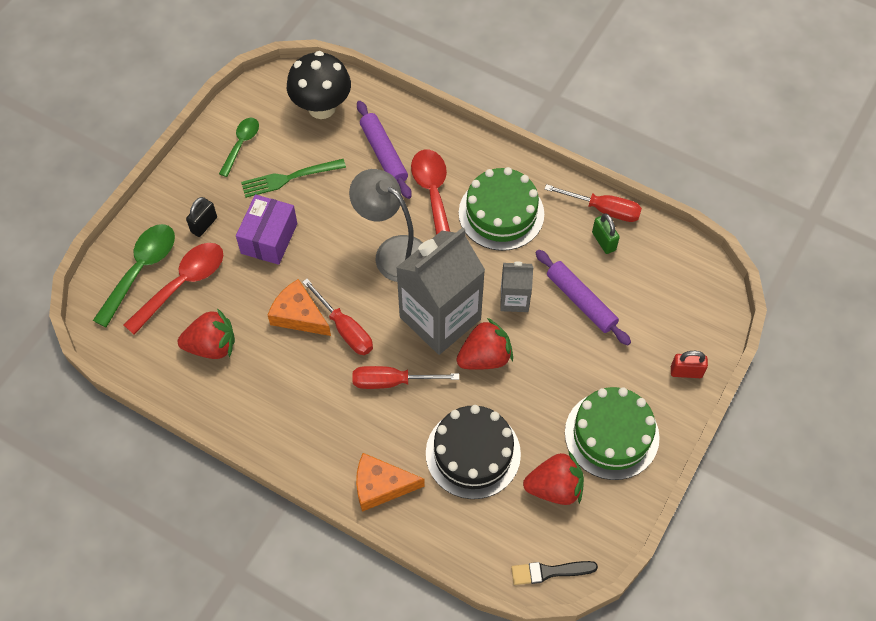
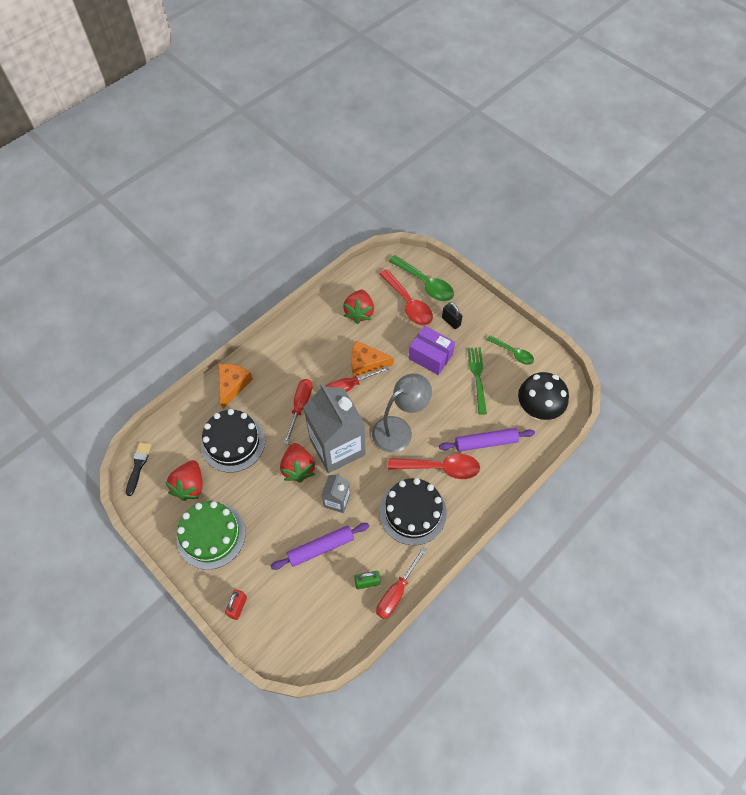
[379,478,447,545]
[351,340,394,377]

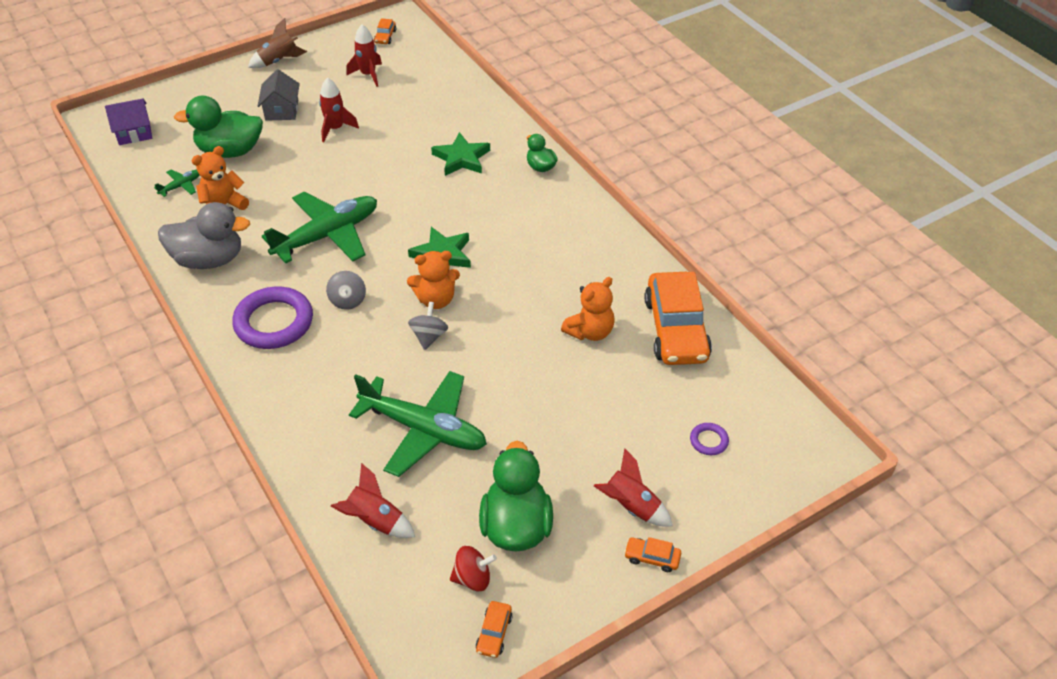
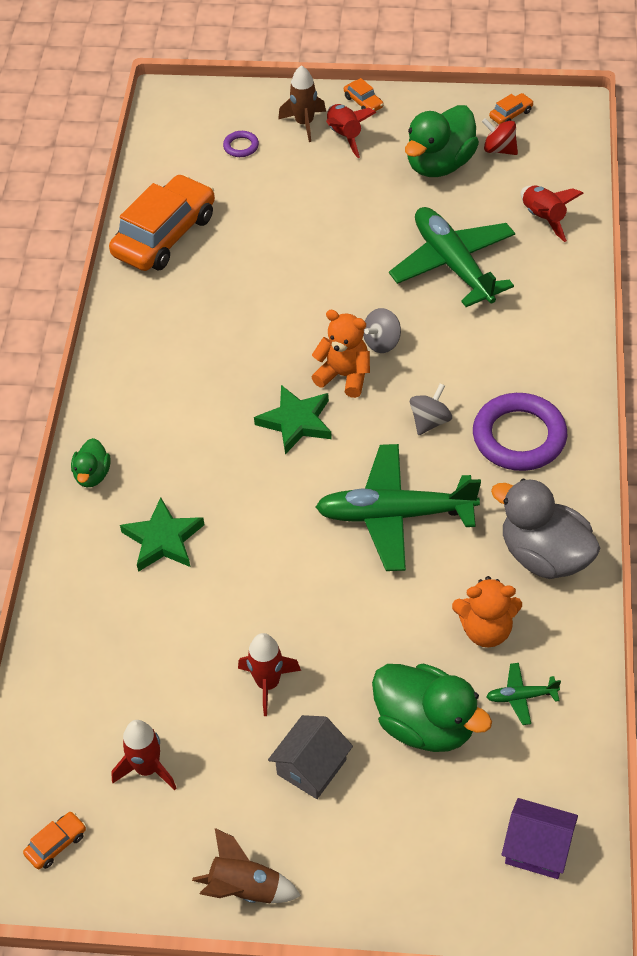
[561,277,614,341] (first image)
[278,65,326,142]

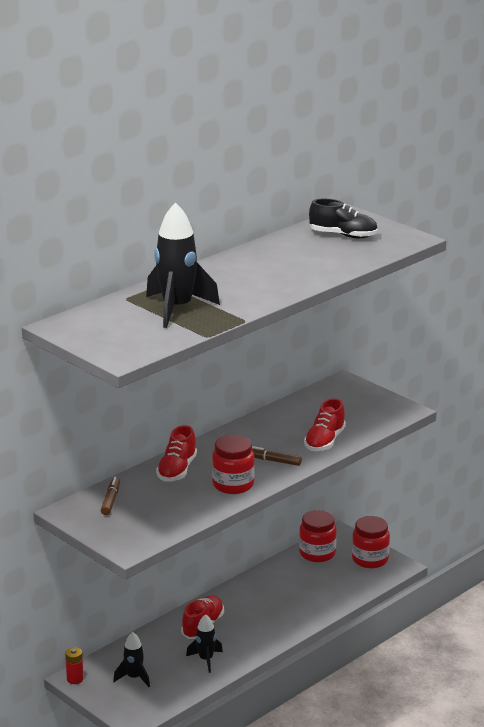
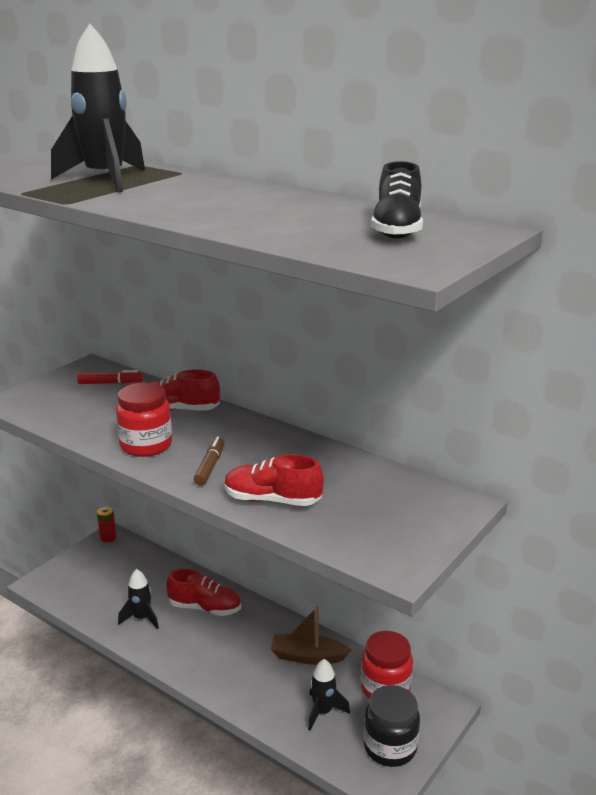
[77,370,143,384]
[364,685,420,767]
[308,659,350,731]
[271,606,351,665]

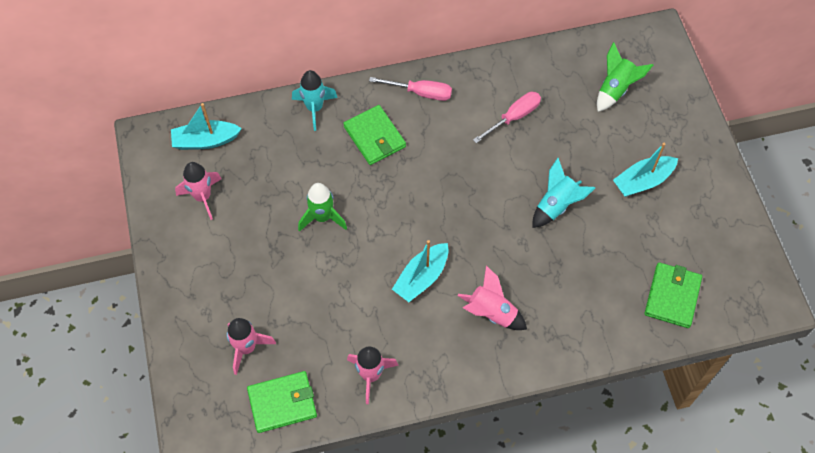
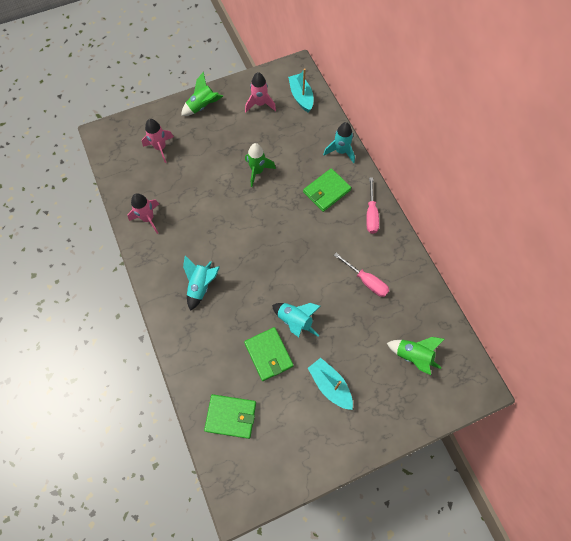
[392,240,448,302] (first image)
[183,256,220,311]
[244,327,293,381]
[181,72,223,116]

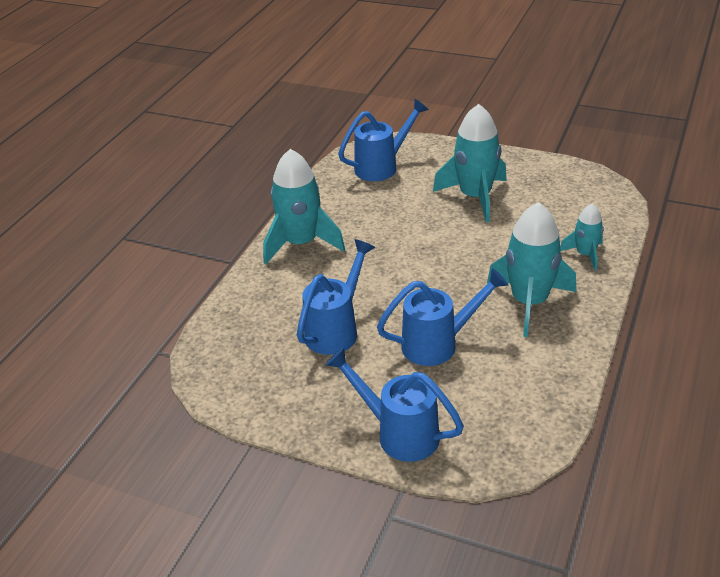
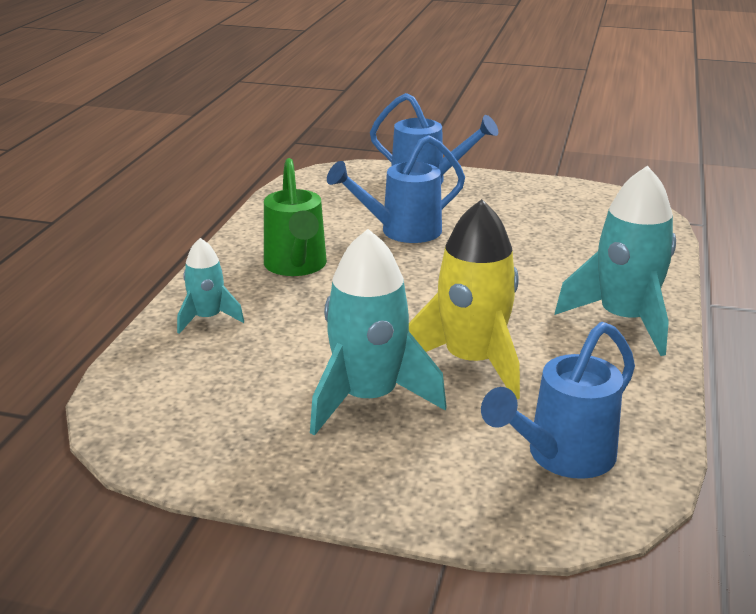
[264,158,327,276]
[297,239,375,355] (first image)
[409,199,520,399]

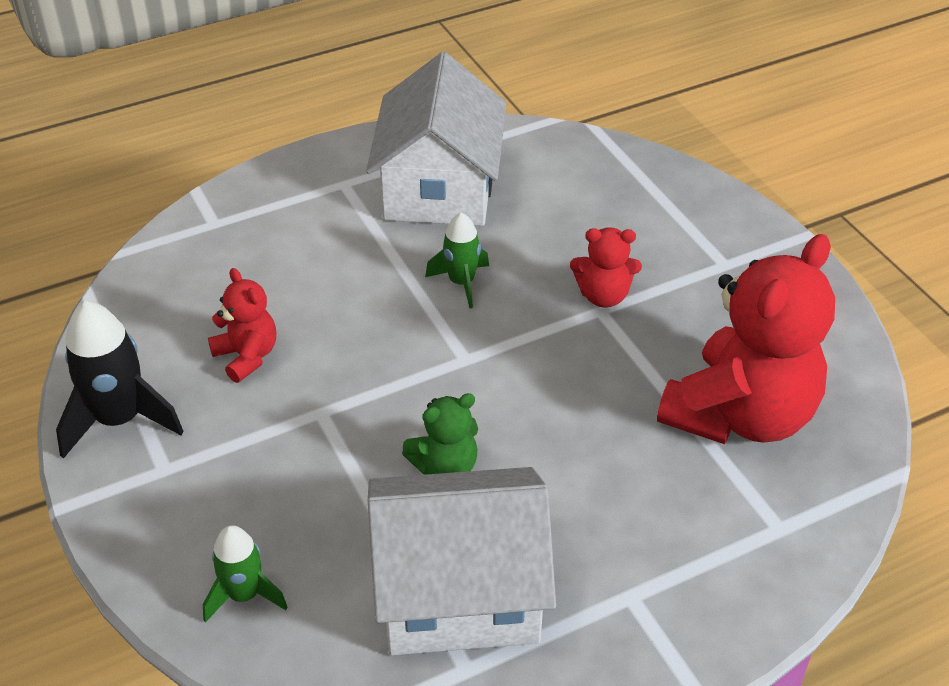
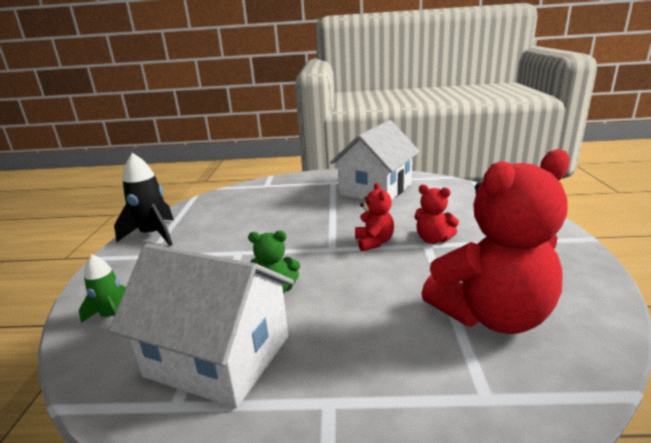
[425,212,489,308] (first image)
[355,183,394,251]

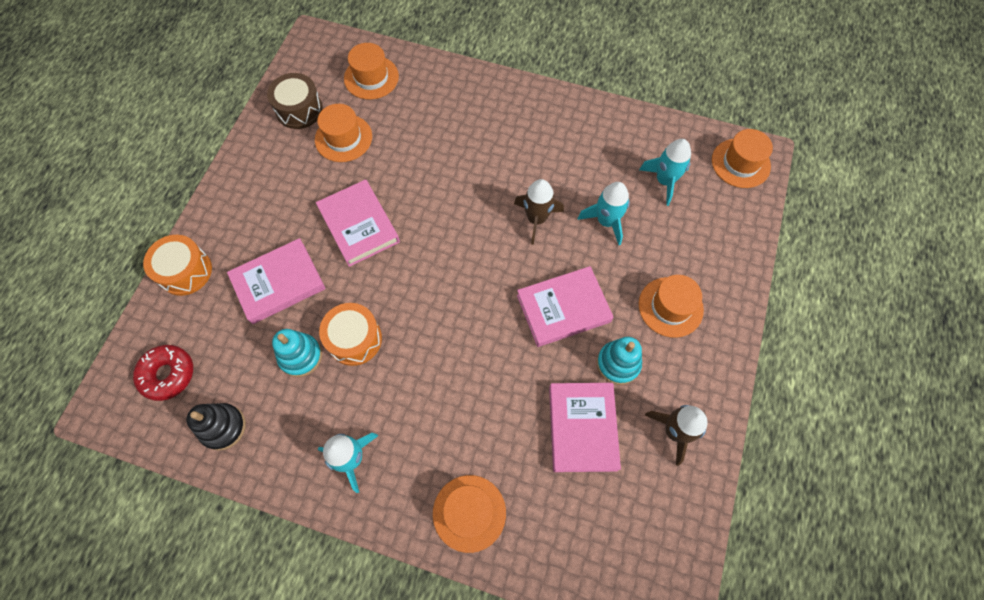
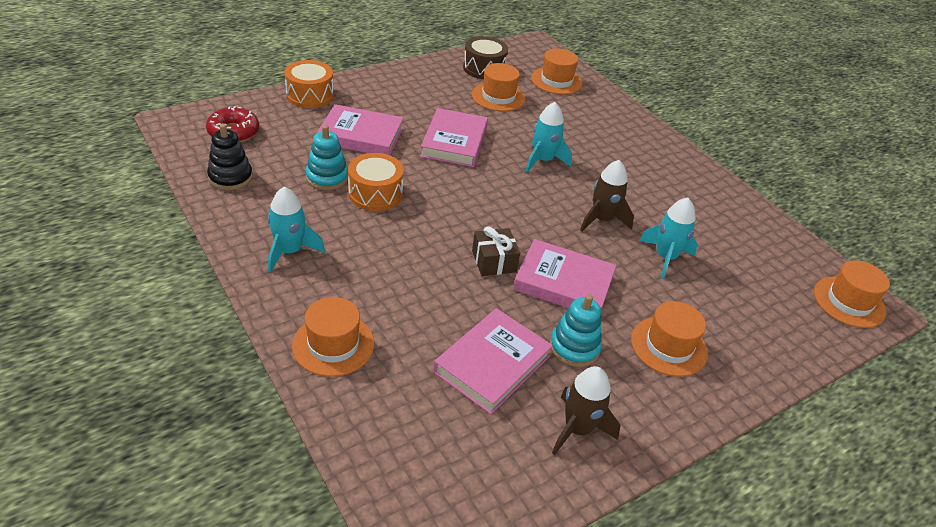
[525,102,572,173]
[472,226,520,276]

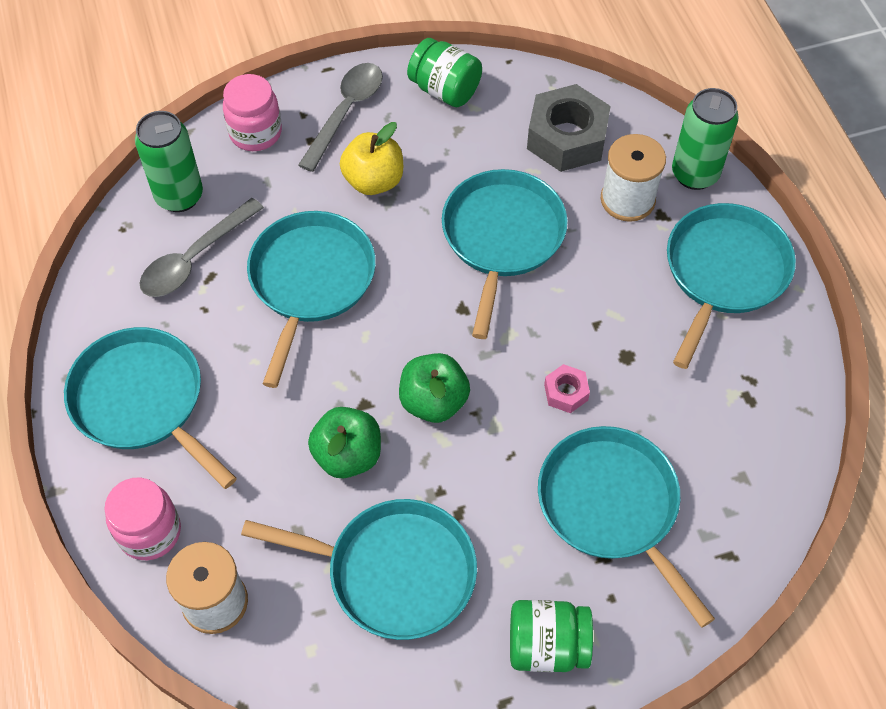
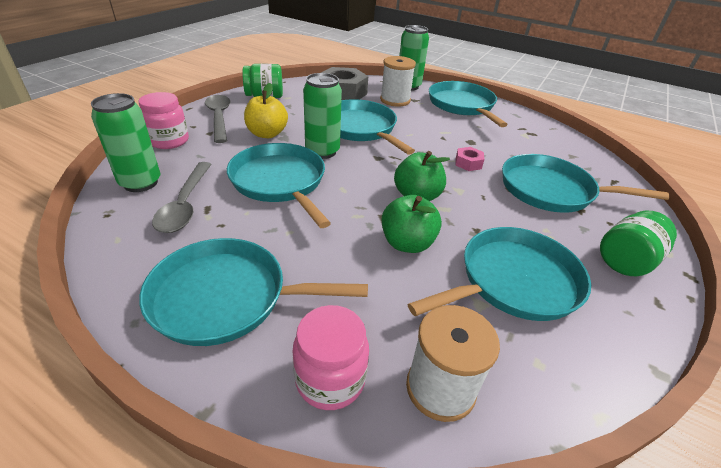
[303,73,342,159]

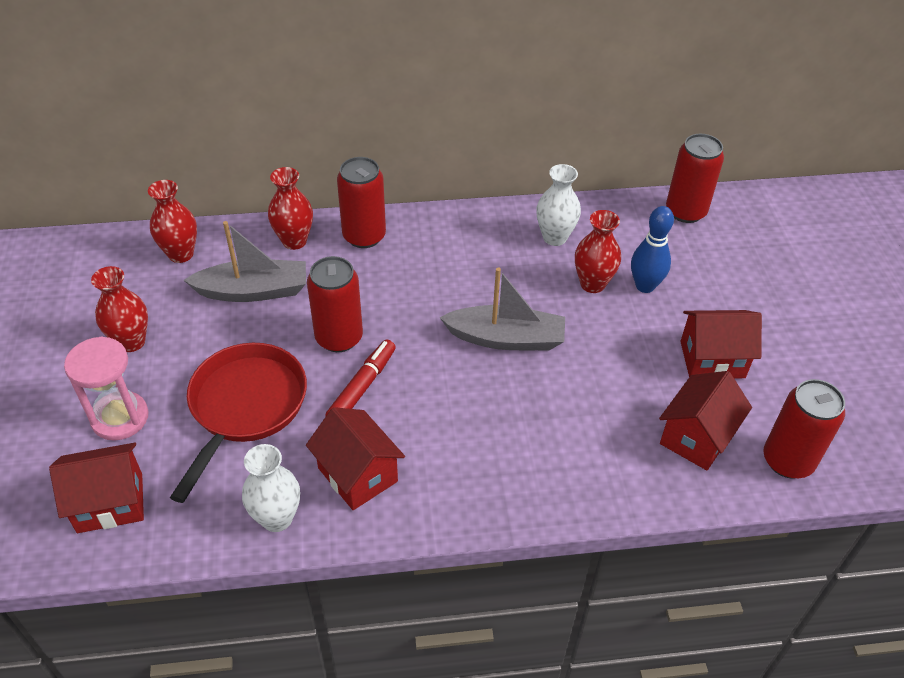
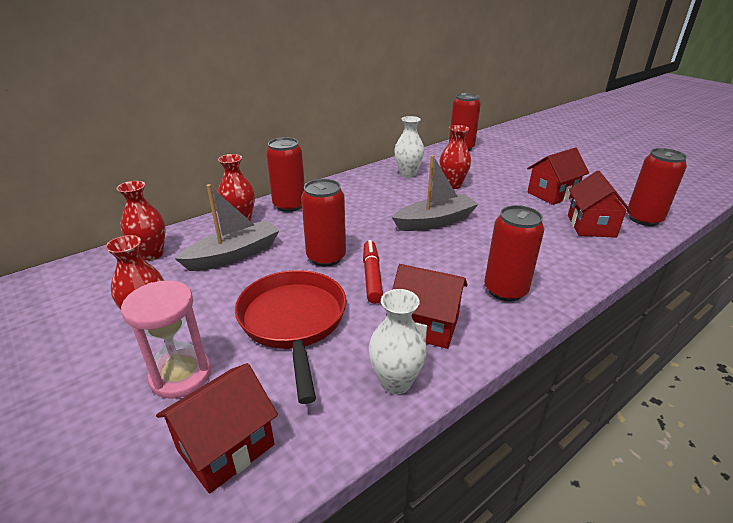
[631,206,674,293] (first image)
[484,205,544,301]

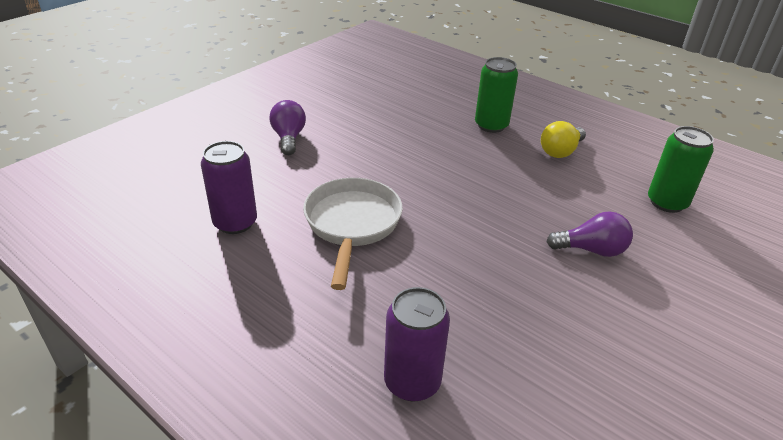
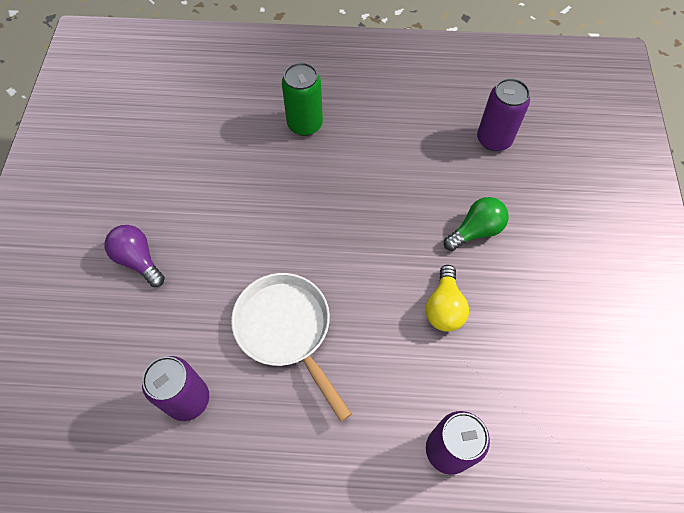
[426,265,469,332]
[477,78,530,151]
[444,197,509,251]

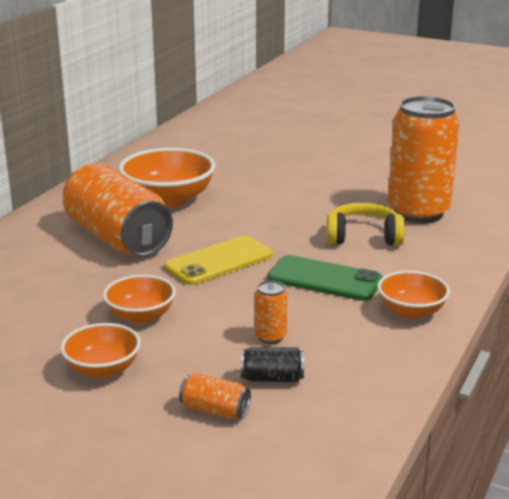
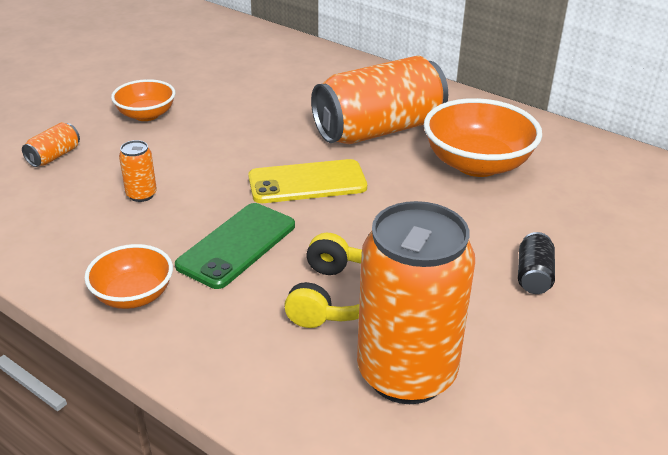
[248,159,367,203]
[103,275,176,323] (first image)
[518,232,555,294]

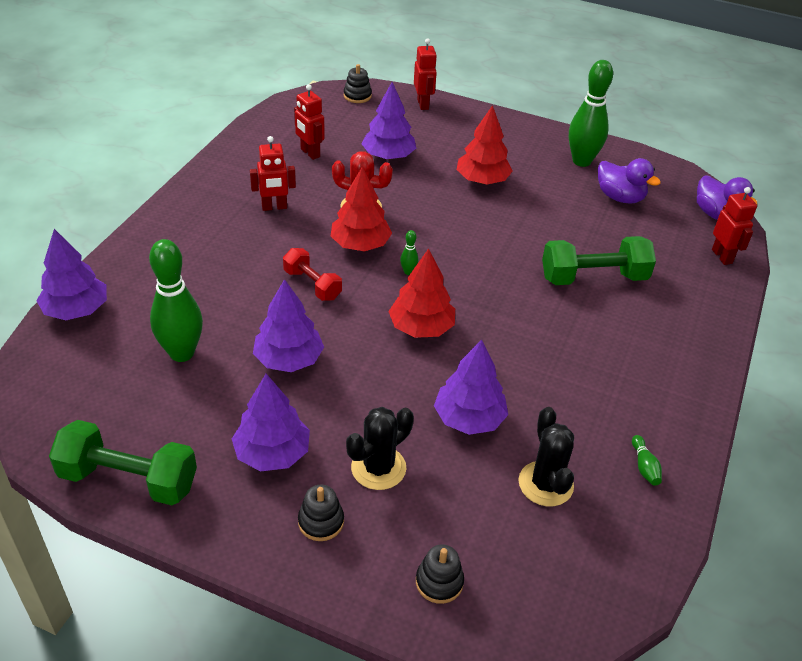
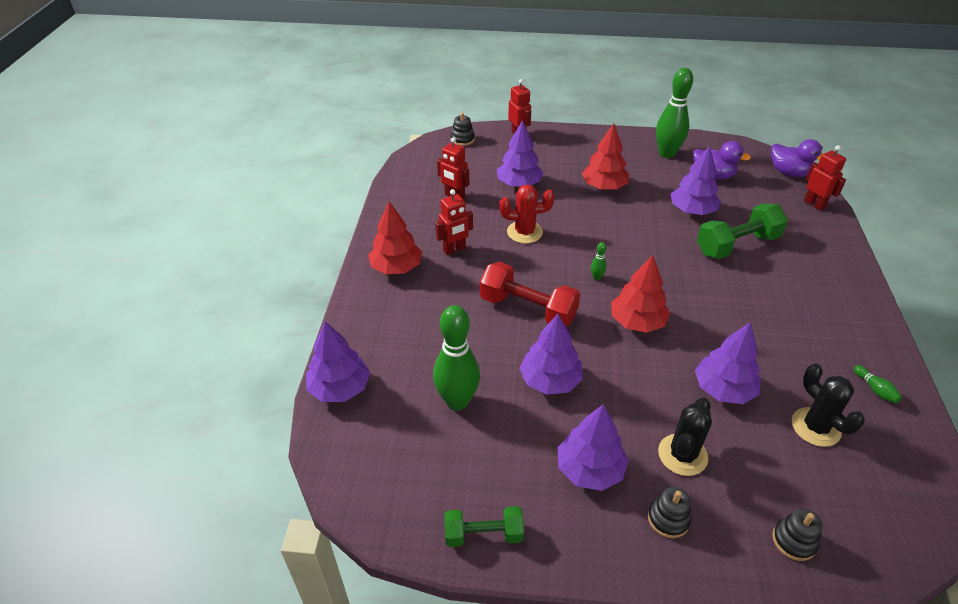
[368,201,422,274]
[480,262,580,327]
[445,506,524,547]
[671,146,721,215]

